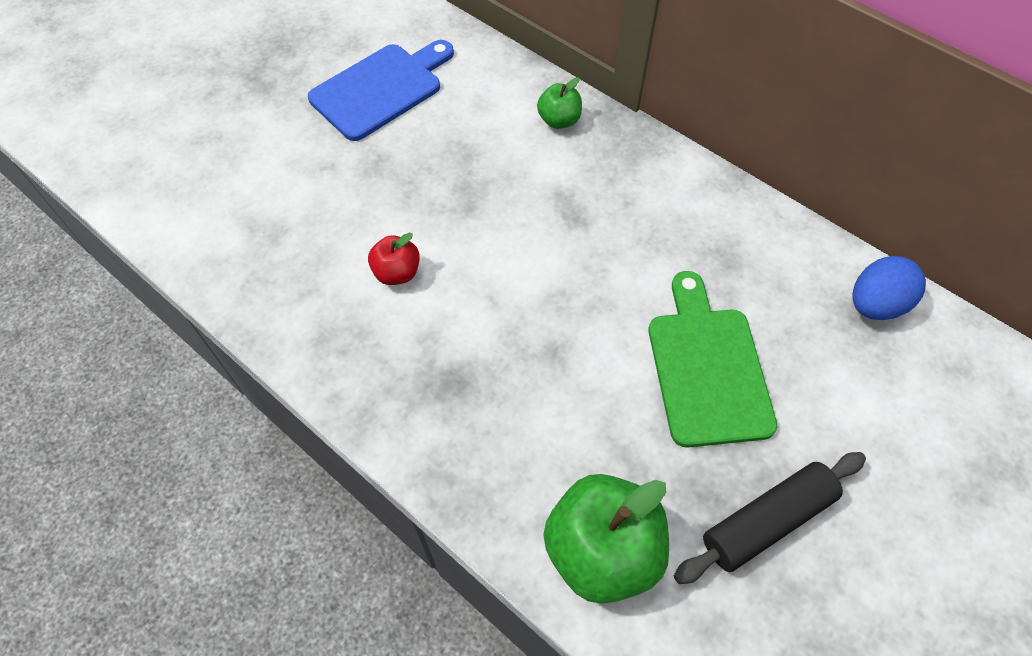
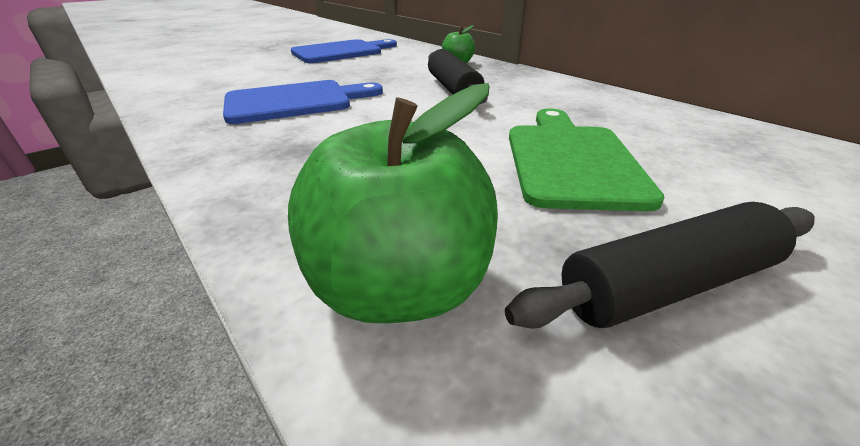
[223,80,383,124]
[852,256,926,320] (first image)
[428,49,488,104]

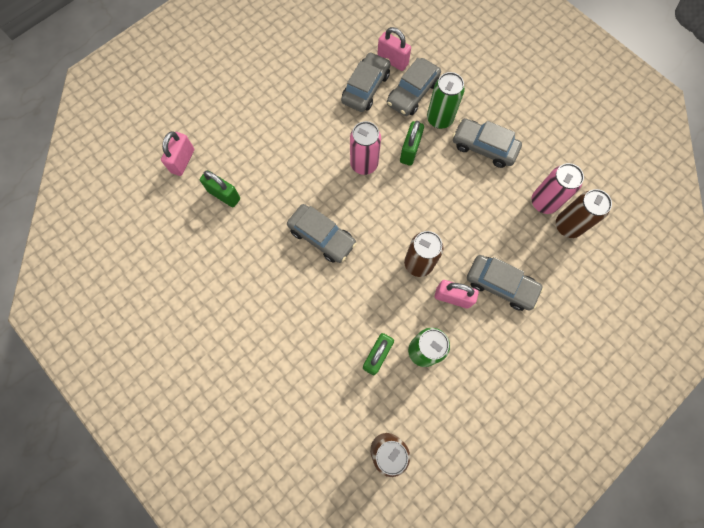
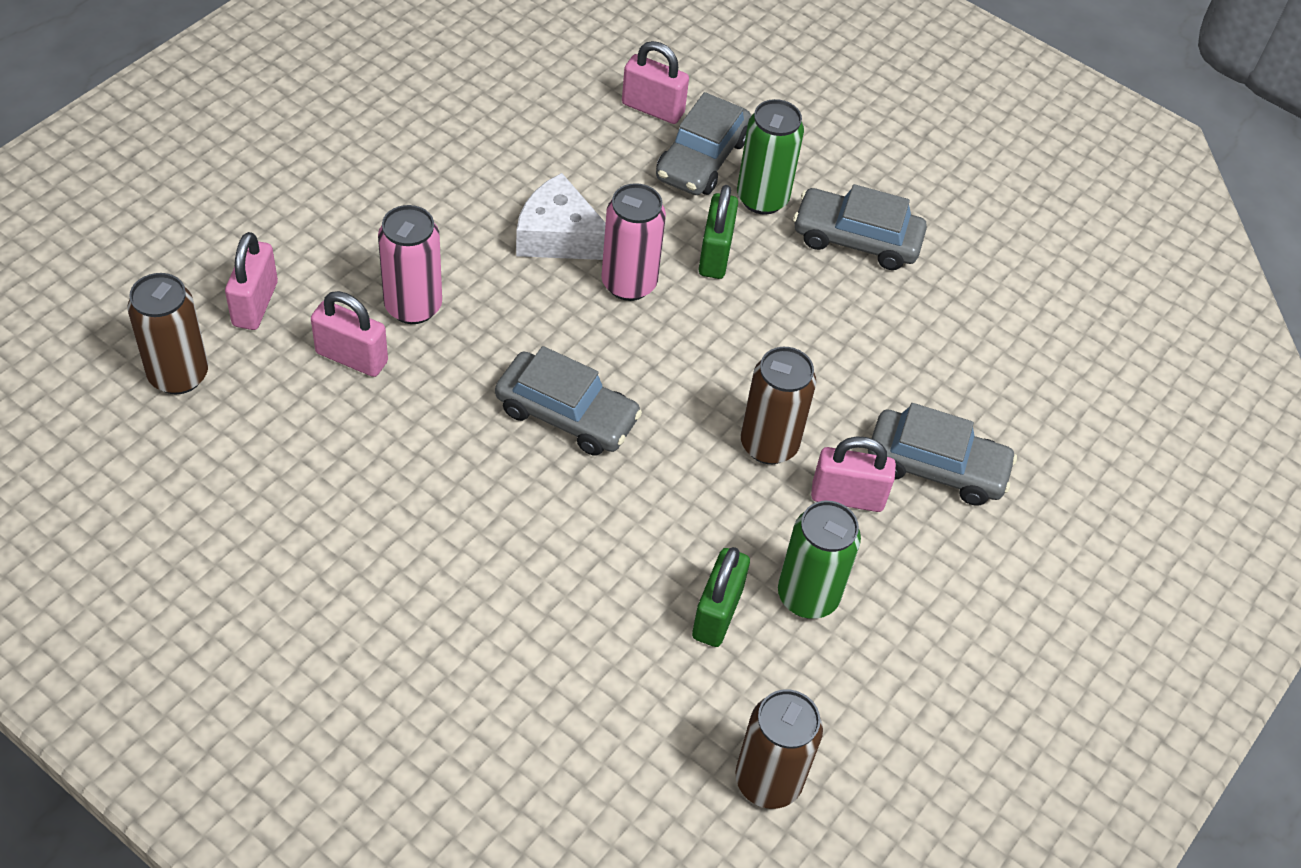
[341,52,391,112] (first image)
[378,205,442,324]
[311,291,388,377]
[127,273,208,395]
[516,173,606,260]

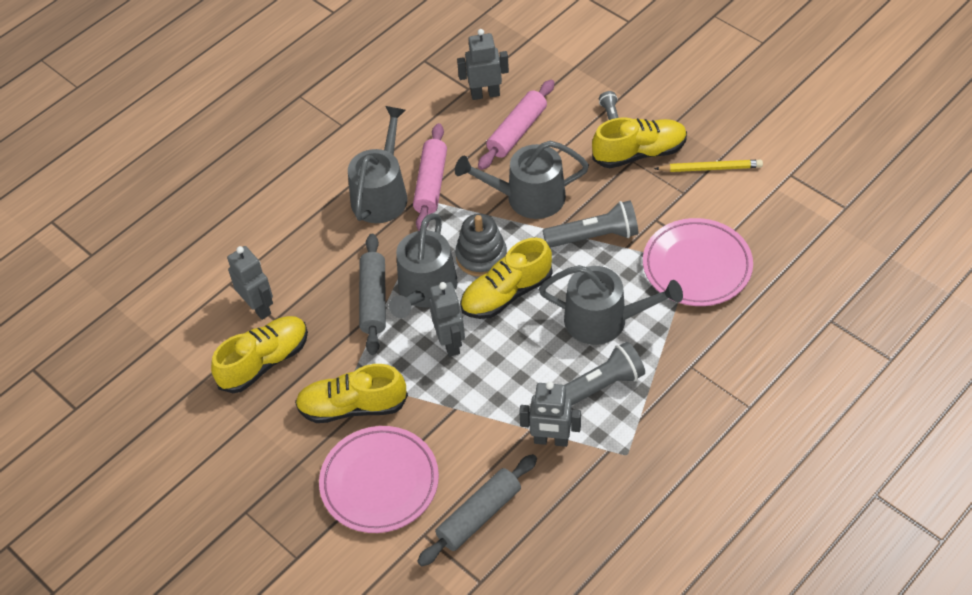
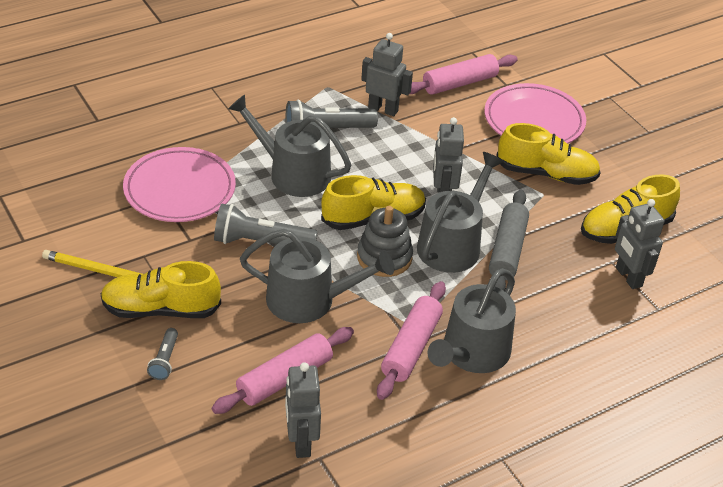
[285,362,321,458]
[410,54,518,95]

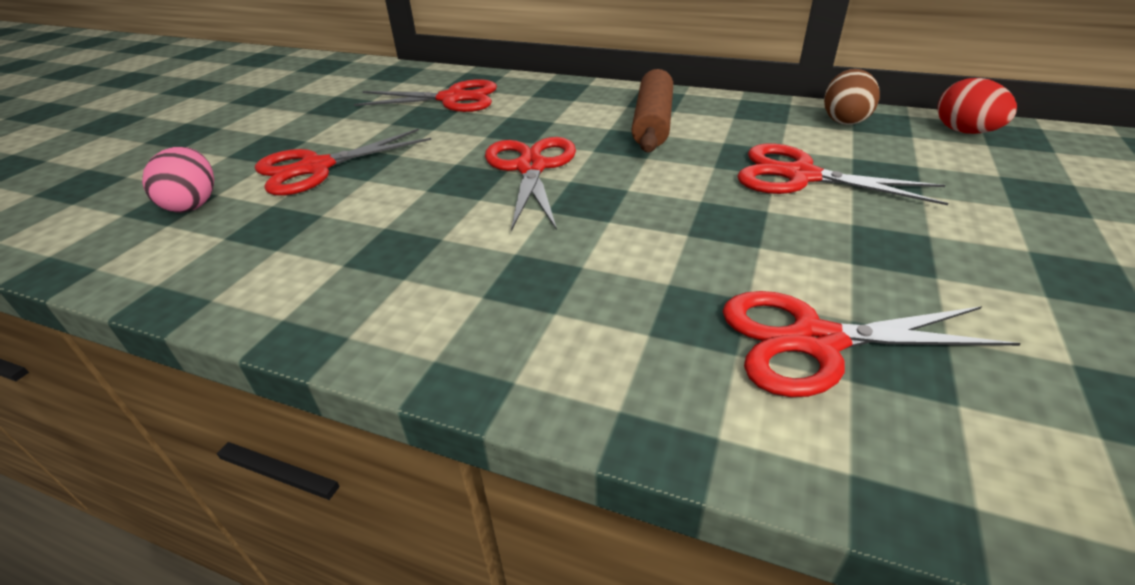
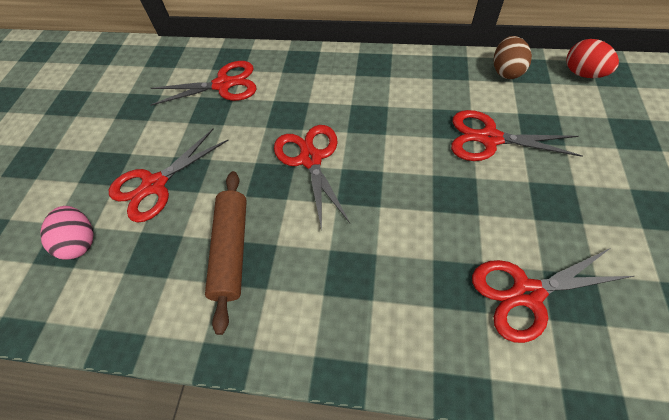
[205,171,247,335]

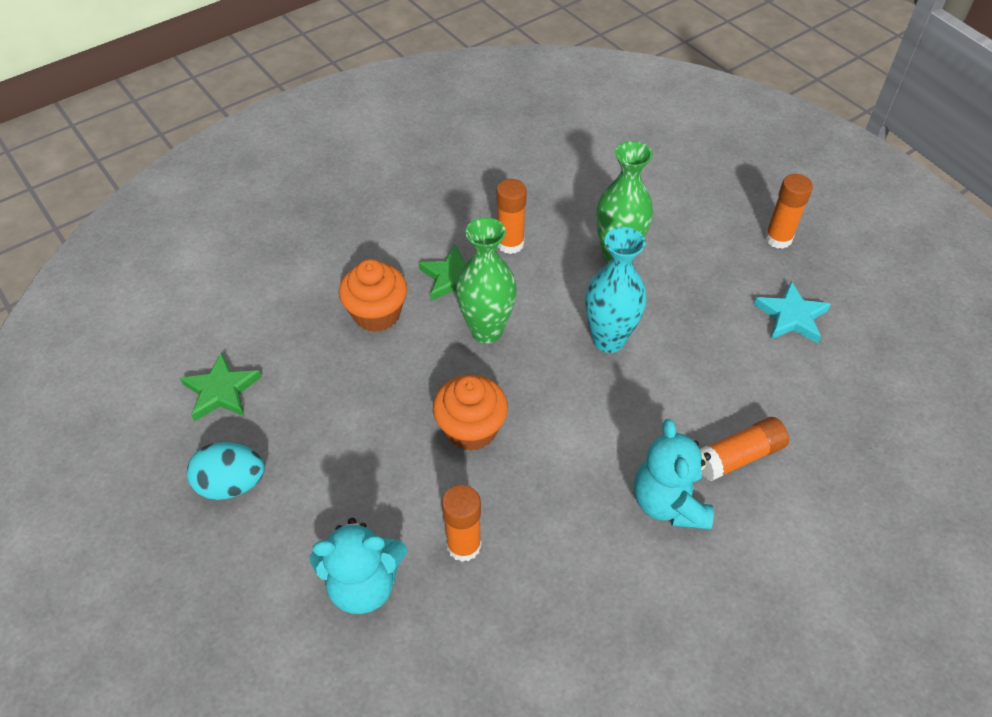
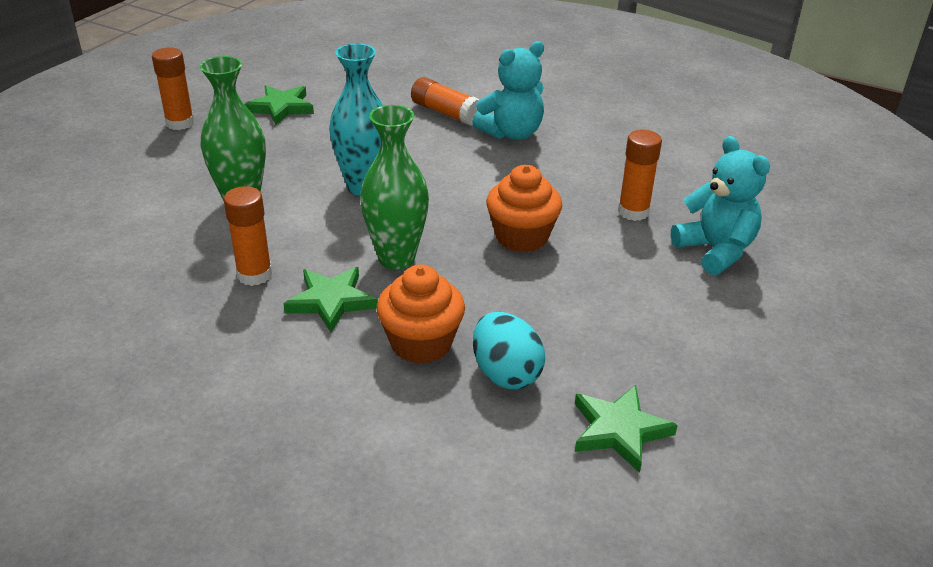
[245,85,314,125]
[473,312,545,389]

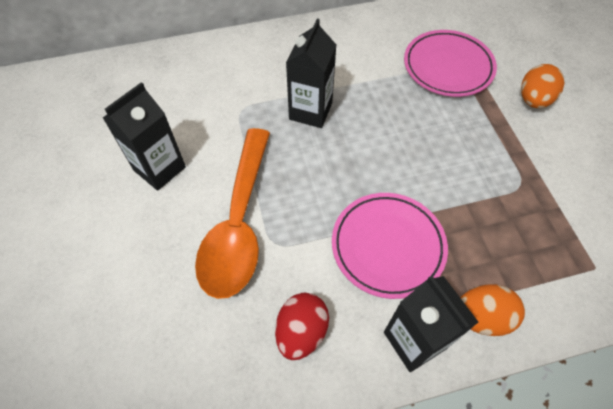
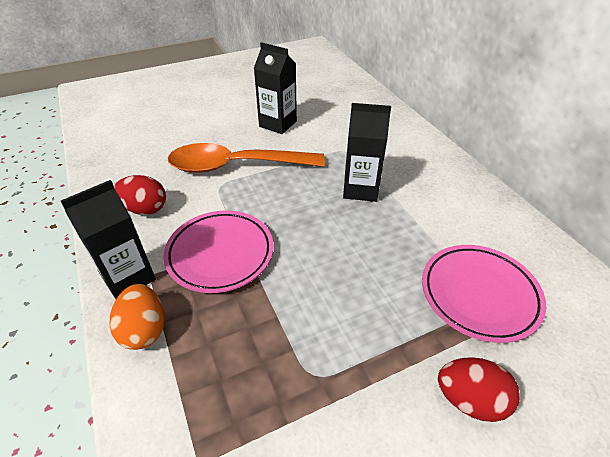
[438,357,520,422]

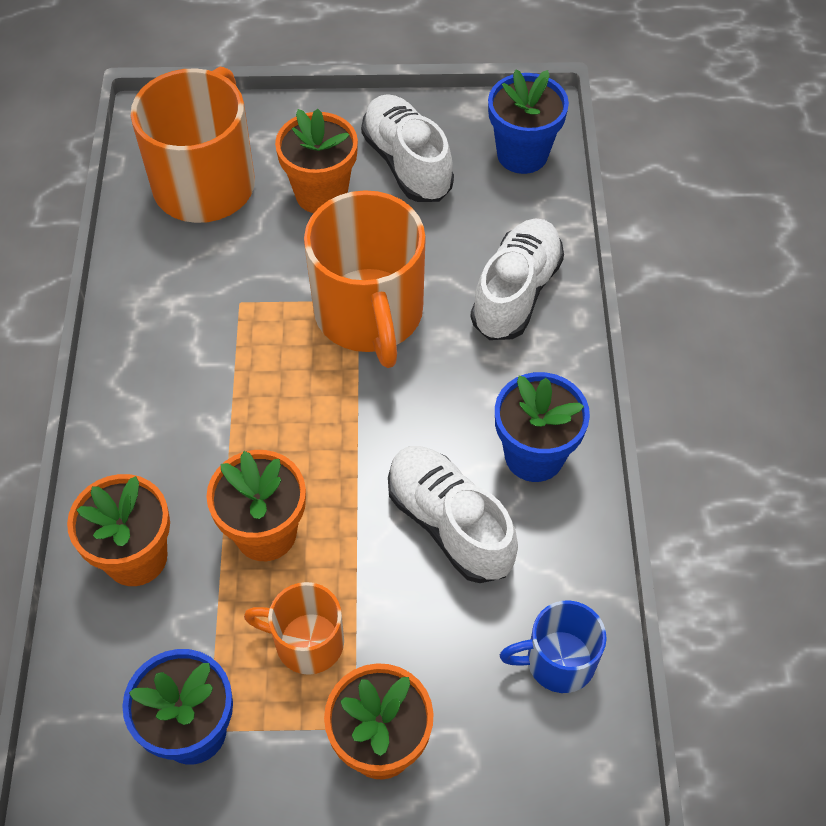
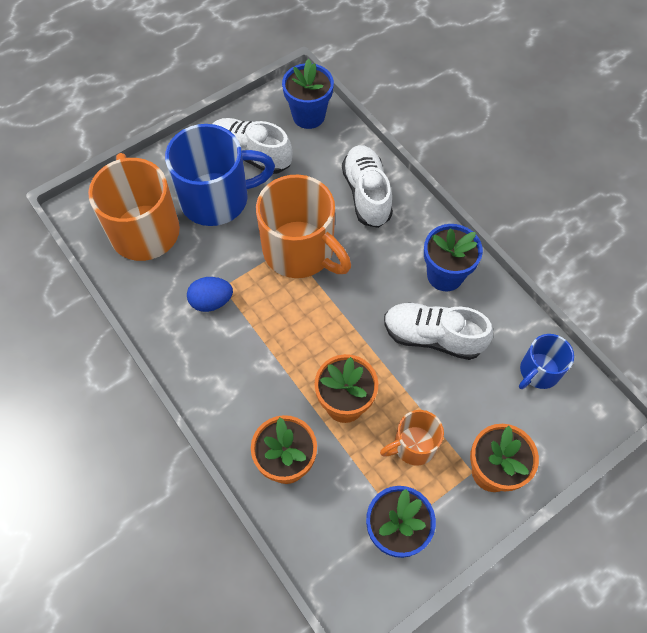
[165,124,275,226]
[187,277,233,312]

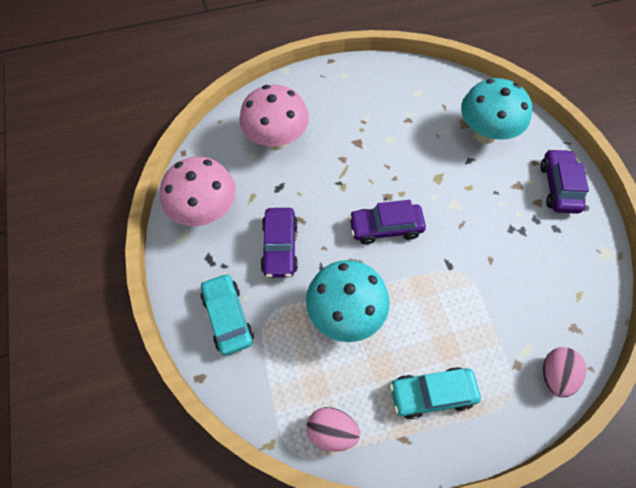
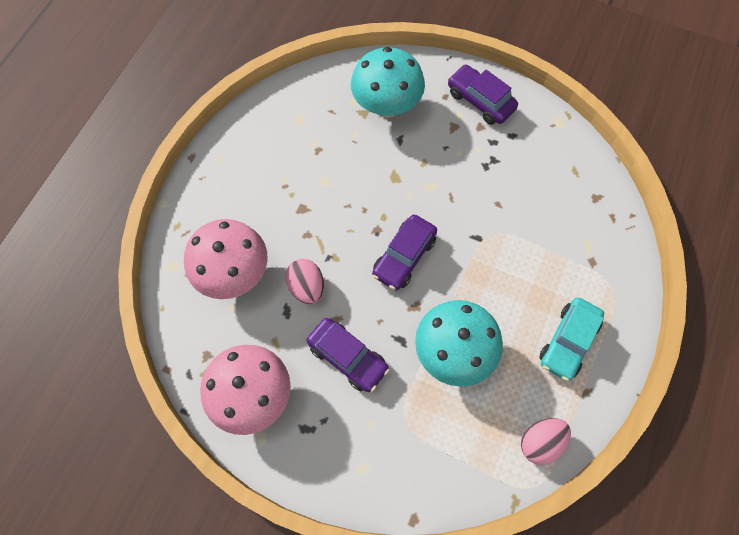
[200,273,254,356] (first image)
[285,259,324,304]

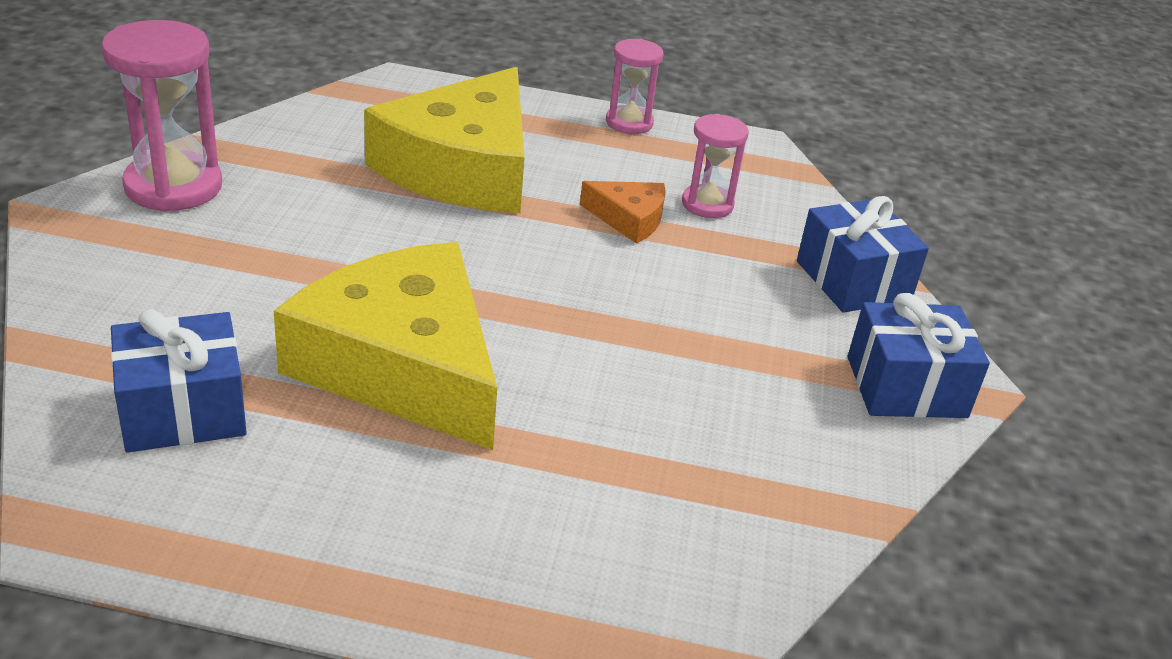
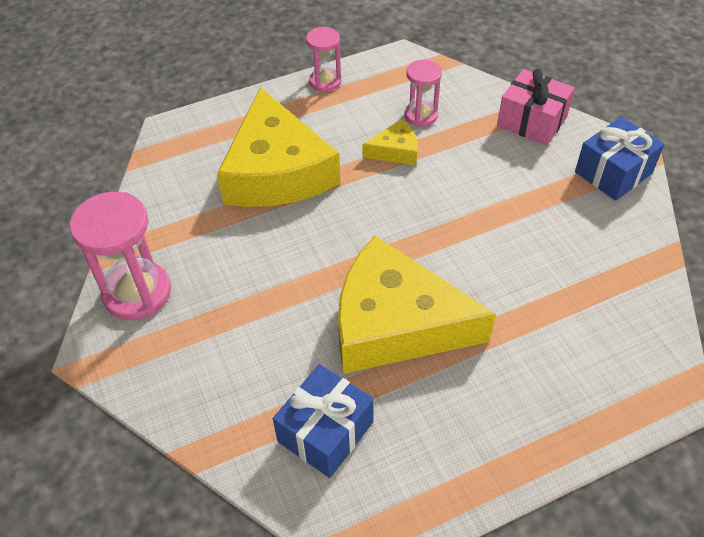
[362,119,418,165]
[497,69,575,146]

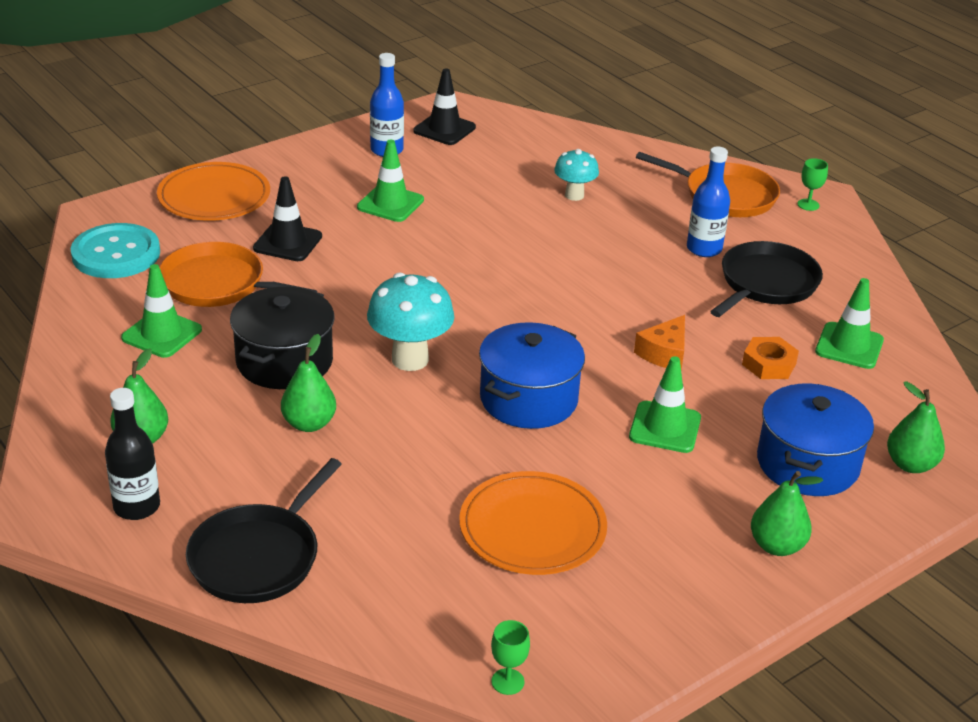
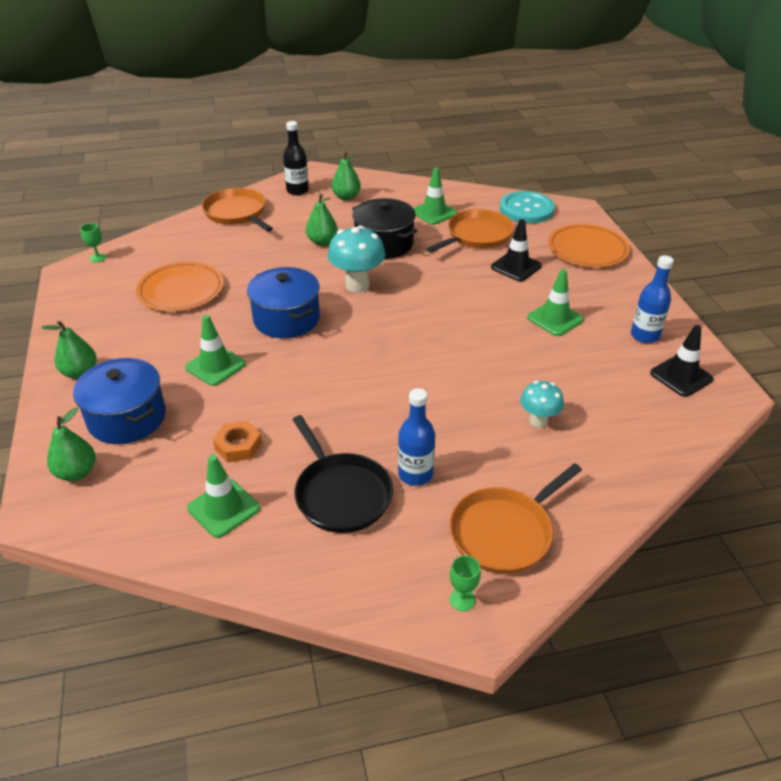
[634,315,685,370] (first image)
[202,188,273,232]

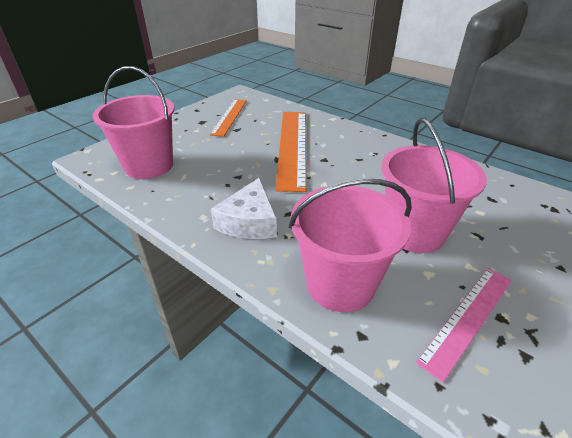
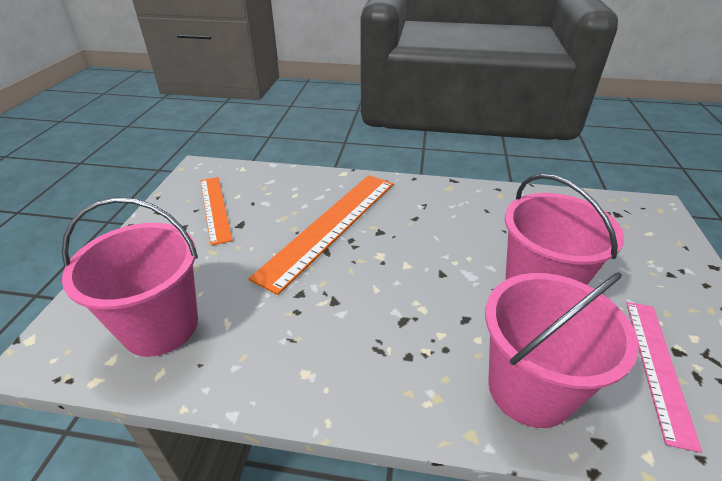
[249,175,393,295]
[211,178,277,239] (first image)

